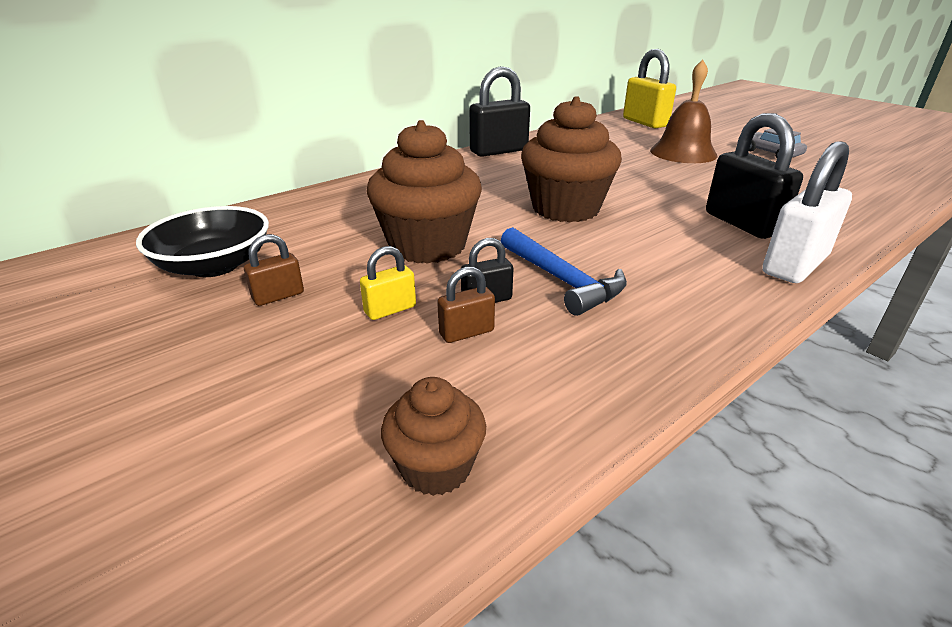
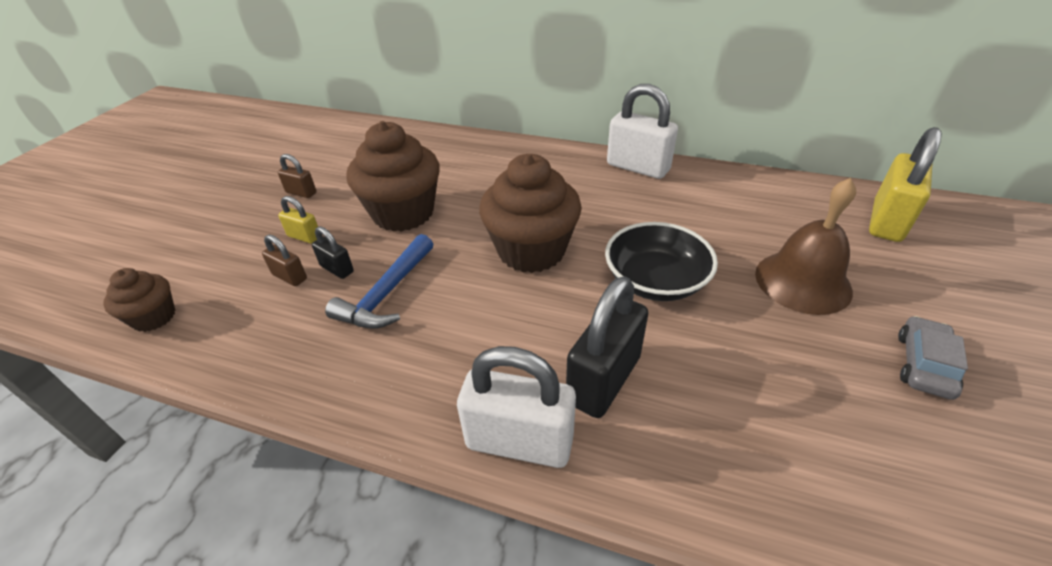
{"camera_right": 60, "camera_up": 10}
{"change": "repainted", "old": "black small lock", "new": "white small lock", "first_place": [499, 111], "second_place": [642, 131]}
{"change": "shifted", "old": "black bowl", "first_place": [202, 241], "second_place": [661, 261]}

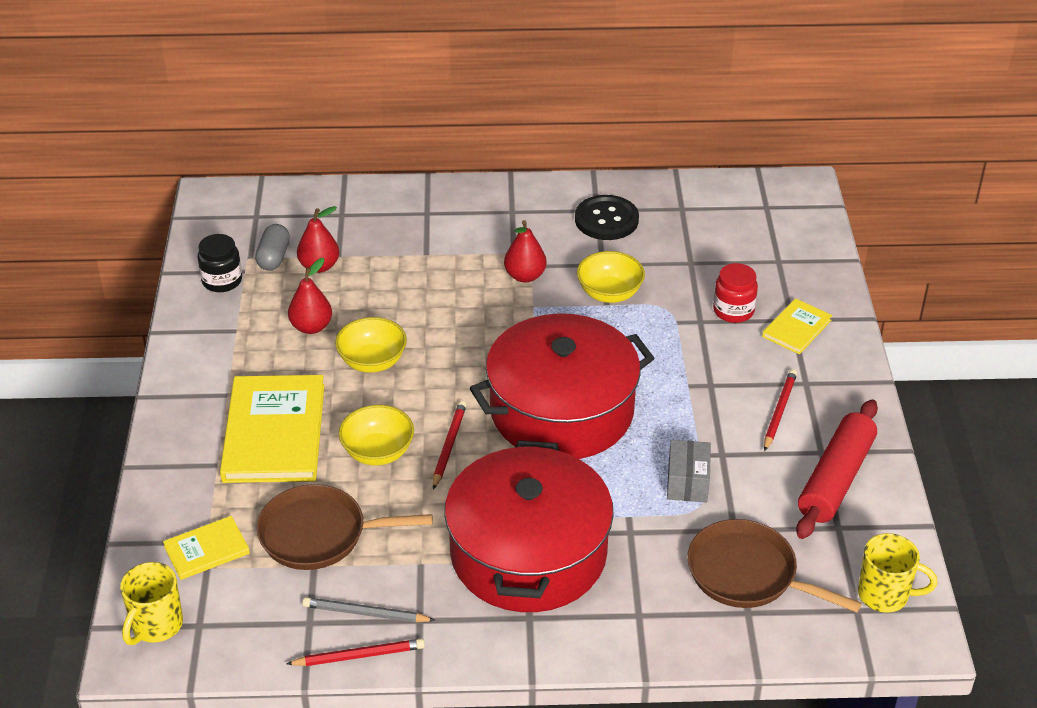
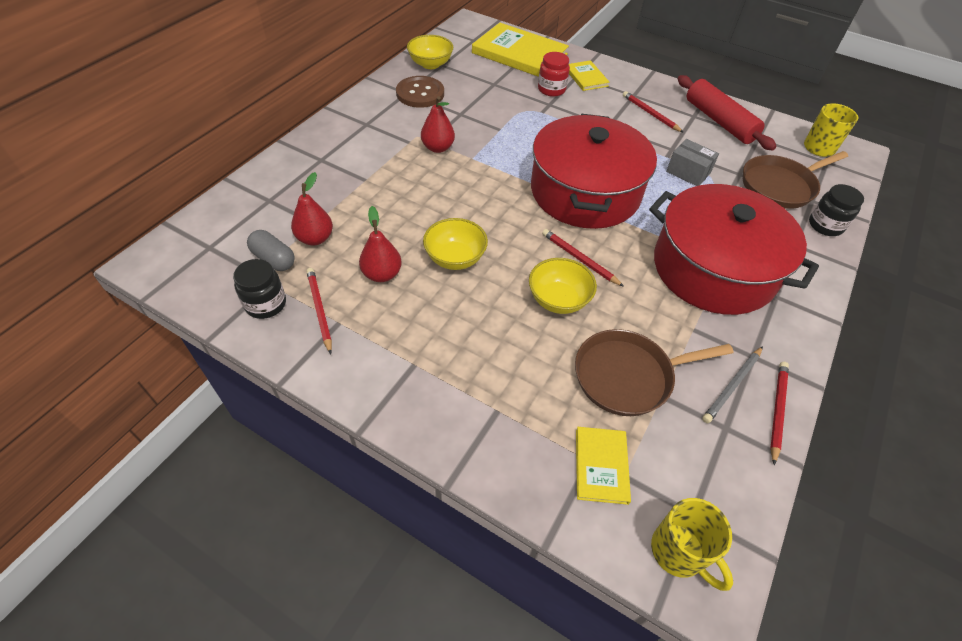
{"camera_right": -60, "camera_up": 10}
{"change": "repainted", "old": "black button", "new": "russet button", "first_place": [607, 217], "second_place": [420, 92]}
{"change": "shifted", "old": "golden bowl", "first_place": [611, 277], "second_place": [430, 52]}
{"change": "shifted", "old": "golden hardcover", "first_place": [272, 429], "second_place": [520, 50]}
{"change": "rotated", "old": "russet pan", "first_place": [345, 527], "second_place": [654, 372], "degrees": 45}
{"change": "new", "new": "black jam jar", "second_place": [836, 210]}
{"change": "new", "new": "scarlet wooden pencil", "second_place": [319, 311]}

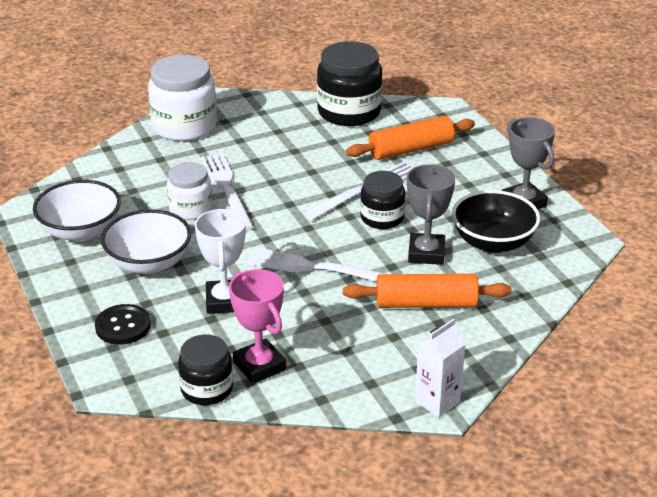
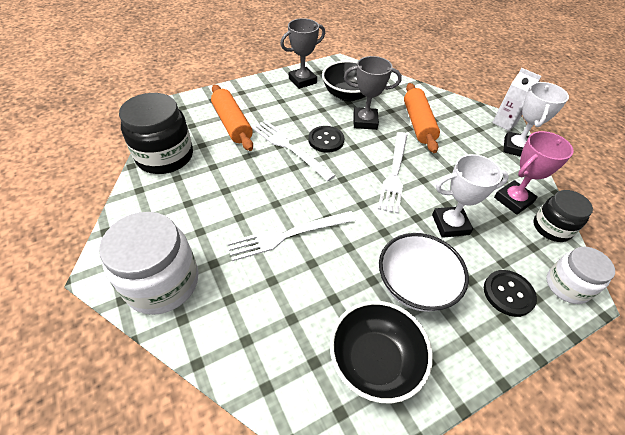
{"camera_right": -95, "camera_up": 15}
{"change": "shifted", "old": "white jam jar", "first_place": [189, 191], "second_place": [580, 275]}
{"change": "swapped", "old": "black jam jar", "new": "black button", "first_place": [382, 200], "second_place": [326, 139]}
{"change": "repainted", "old": "white bowl", "new": "black bowl", "first_place": [77, 210], "second_place": [381, 352]}
{"change": "new", "new": "white prize cup", "second_place": [536, 119]}

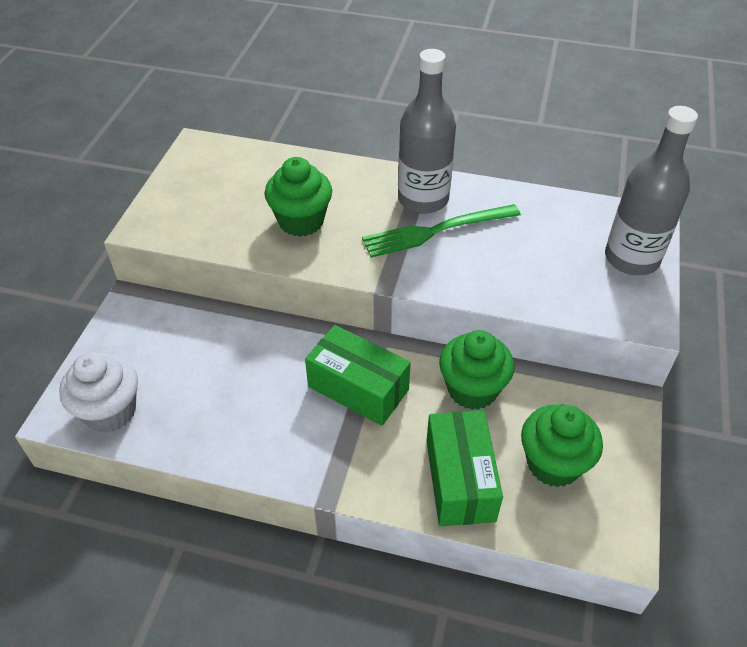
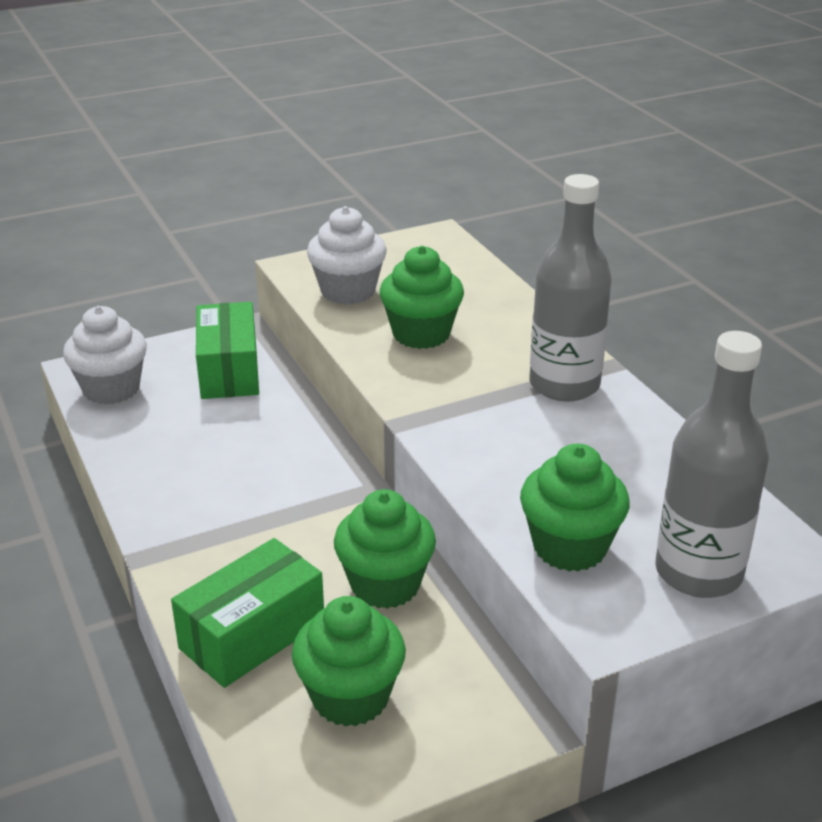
{"camera_right": 50, "camera_up": -15}
{"change": "gone", "old": "emerald dinner fork", "first_place": [441, 231]}
{"change": "shifted", "old": "emerald box", "first_place": [358, 375], "second_place": [227, 350]}
{"change": "new", "new": "white cupcake", "second_place": [347, 255]}
{"change": "new", "new": "emerald cupcake", "second_place": [575, 508]}

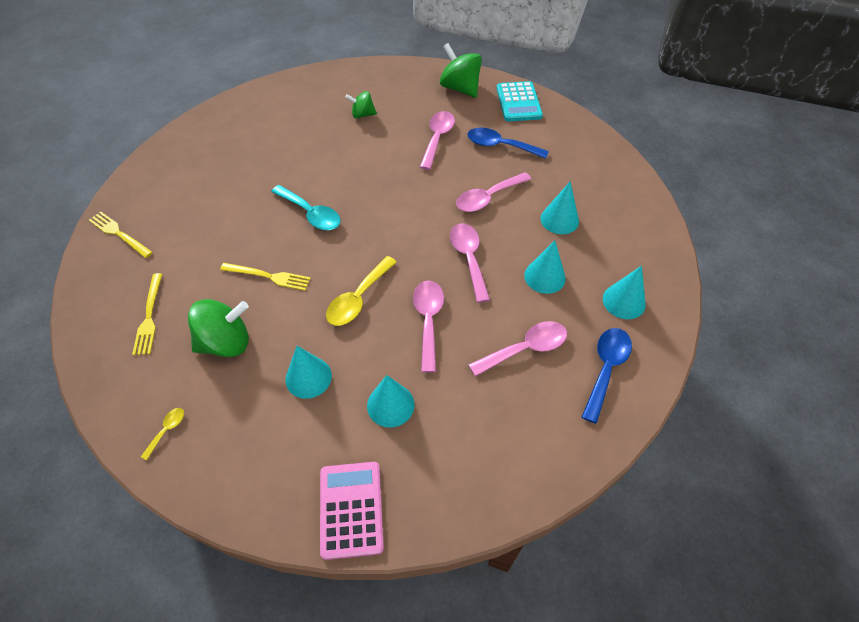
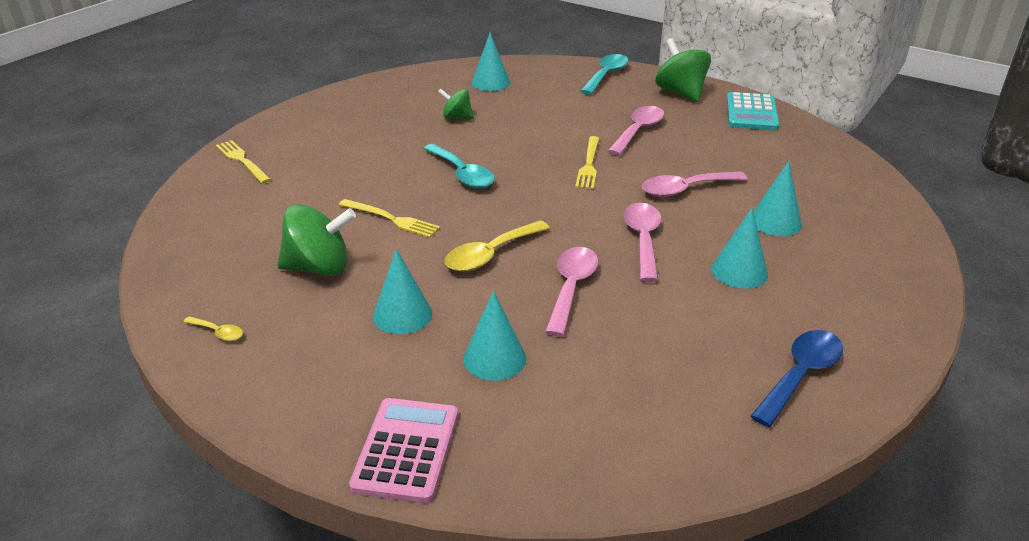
{"camera_right": 15, "camera_up": -20}
{"change": "shifted", "old": "emerald toy top", "first_place": [361, 104], "second_place": [456, 103]}
{"change": "gone", "old": "cobalt spoon", "first_place": [508, 143]}
{"change": "shifted", "old": "aqua cone shape", "first_place": [624, 292], "second_place": [491, 62]}
{"change": "shifted", "old": "golden dinner fork", "first_place": [147, 314], "second_place": [587, 162]}
{"change": "gone", "old": "rosy spoon", "first_place": [517, 349]}
{"change": "rotated", "old": "golden spoon", "first_place": [162, 434], "second_place": [213, 328], "degrees": 75}
{"change": "new", "new": "aqua spoon", "second_place": [605, 74]}

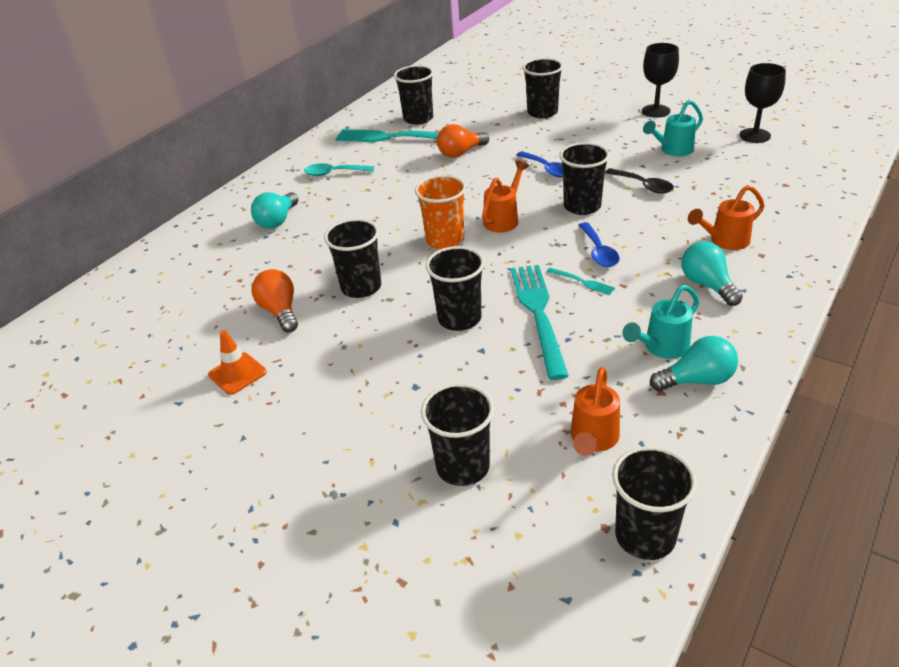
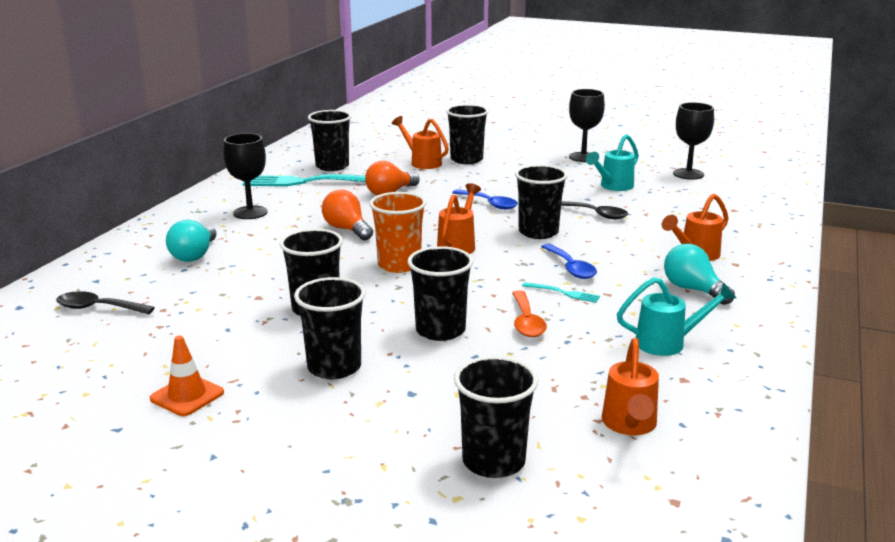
{"camera_right": -15, "camera_up": -15}
{"change": "swapped", "old": "aqua spoon", "new": "black wine glass", "first_place": [339, 169], "second_place": [245, 176]}
{"change": "swapped", "old": "aqua dinner fork", "new": "bright orange spoon", "first_place": [540, 322], "second_place": [529, 313]}
{"change": "shifted", "old": "bright orange bulb", "first_place": [275, 300], "second_place": [347, 215]}
{"change": "rotated", "old": "aqua watering pot", "first_place": [660, 322], "second_place": [676, 316], "degrees": -135}
{"change": "gone", "old": "aqua bulb", "first_place": [694, 363]}
{"change": "shifted", "old": "black beaker", "first_place": [654, 503], "second_place": [330, 328]}
{"change": "new", "new": "bright orange watering pot", "second_place": [420, 142]}
{"change": "new", "new": "black spoon", "second_place": [105, 302]}

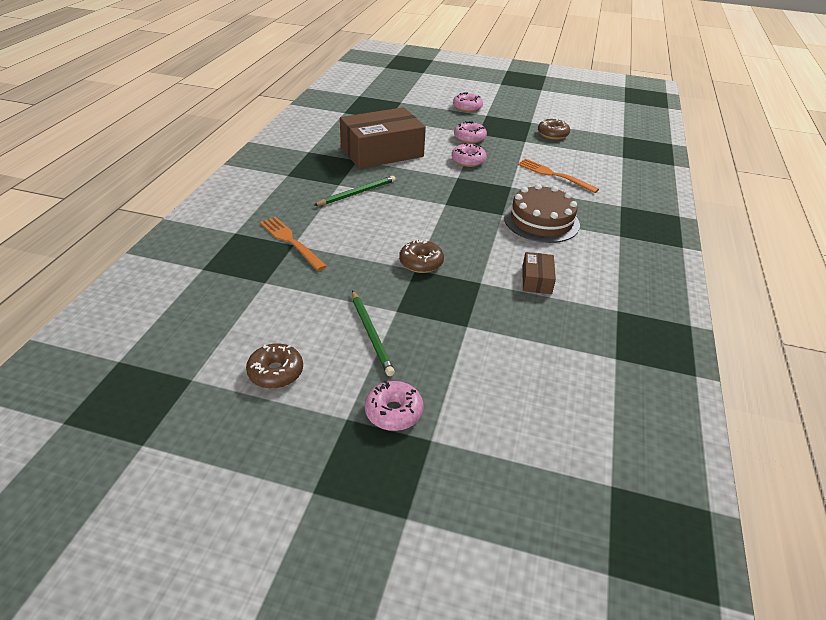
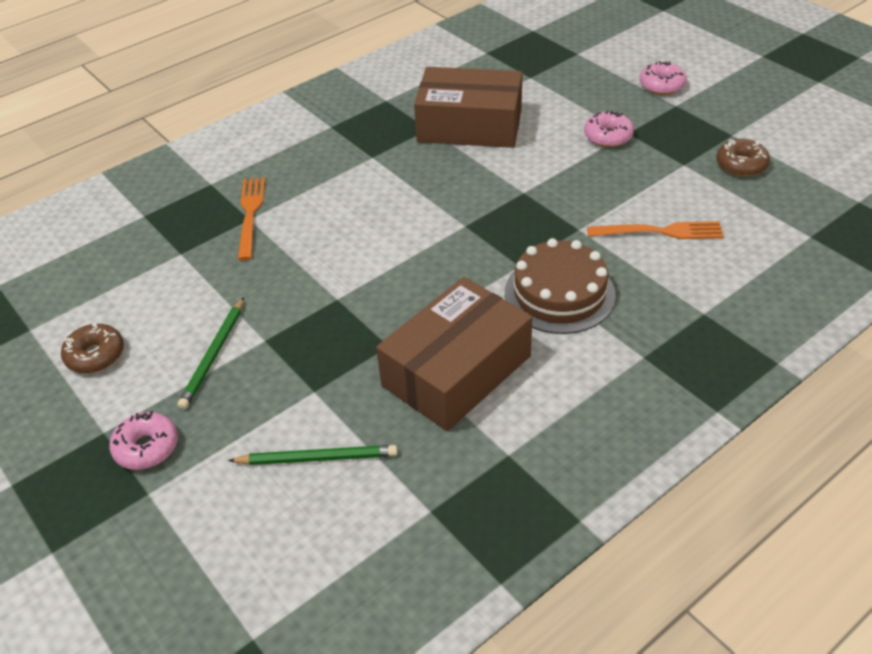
{"camera_right": 40, "camera_up": 5}
{"change": "gone", "old": "rosy glazed donut", "first_place": [469, 155]}
{"change": "rotated", "old": "bright orange dinner fork", "first_place": [558, 176], "second_place": [655, 230], "degrees": 105}
{"change": "shifted", "old": "emerald wooden pencil", "first_place": [354, 191], "second_place": [313, 455]}
{"change": "gone", "old": "russet glazed donut", "first_place": [421, 256]}
{"change": "scaled", "old": "russet box", "first_place": [539, 273], "second_place": [454, 354], "factor": 2.26}

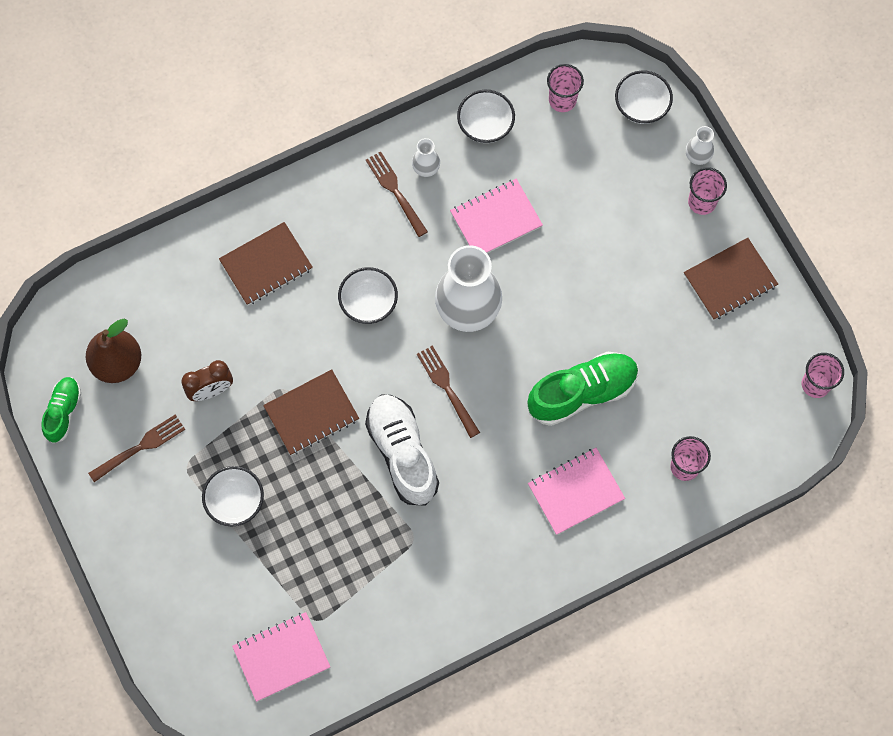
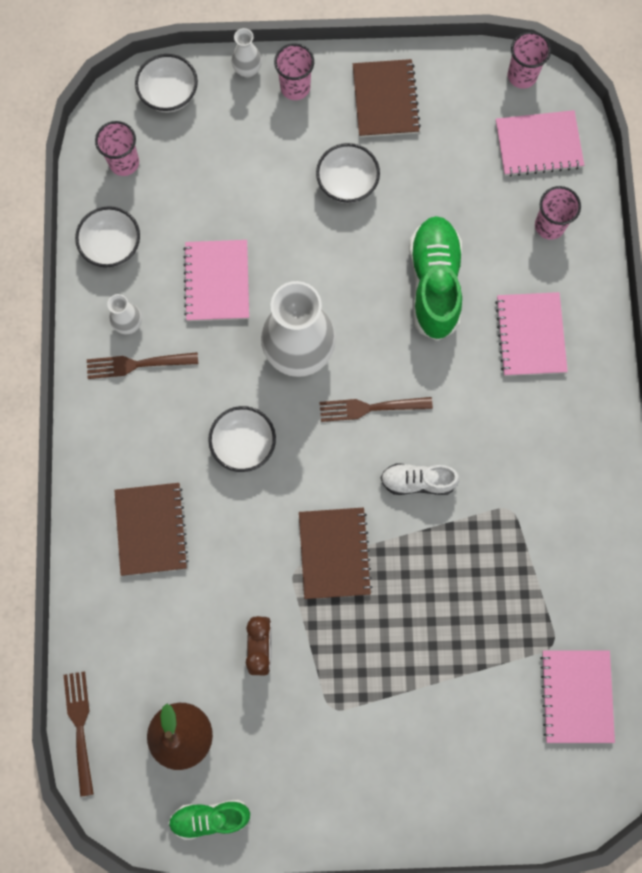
{"camera_right": -65, "camera_up": 5}
{"change": "rotated", "old": "emerald lace-up shoe", "first_place": [61, 410], "second_place": [209, 819], "degrees": -45}
{"change": "scaled", "old": "white lace-up shoe", "first_place": [402, 450], "second_place": [420, 479], "factor": 0.58}
{"change": "shifted", "old": "russet dinner fork", "first_place": [136, 448], "second_place": [79, 734]}
{"change": "shifted", "old": "white bowl", "first_place": [233, 496], "second_place": [348, 173]}
{"change": "new", "new": "rosy notebook", "second_place": [540, 143]}

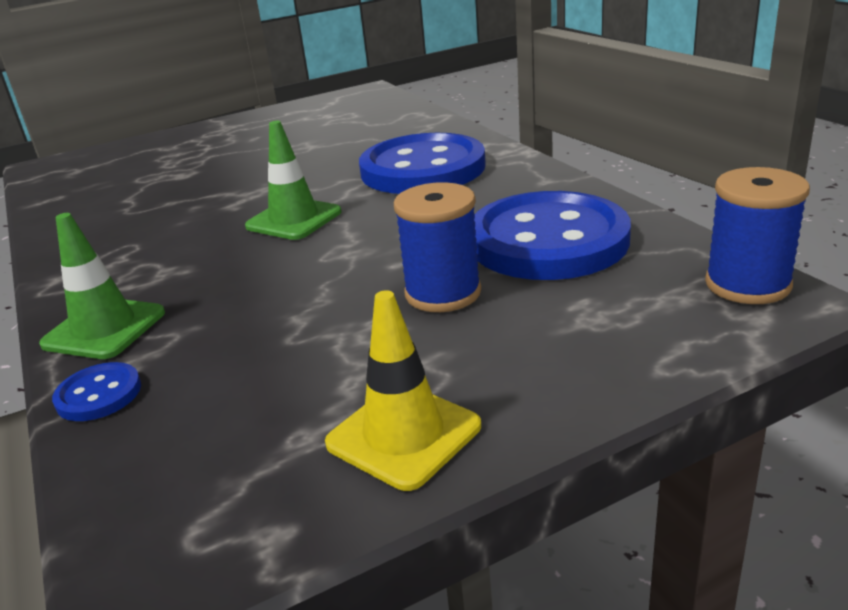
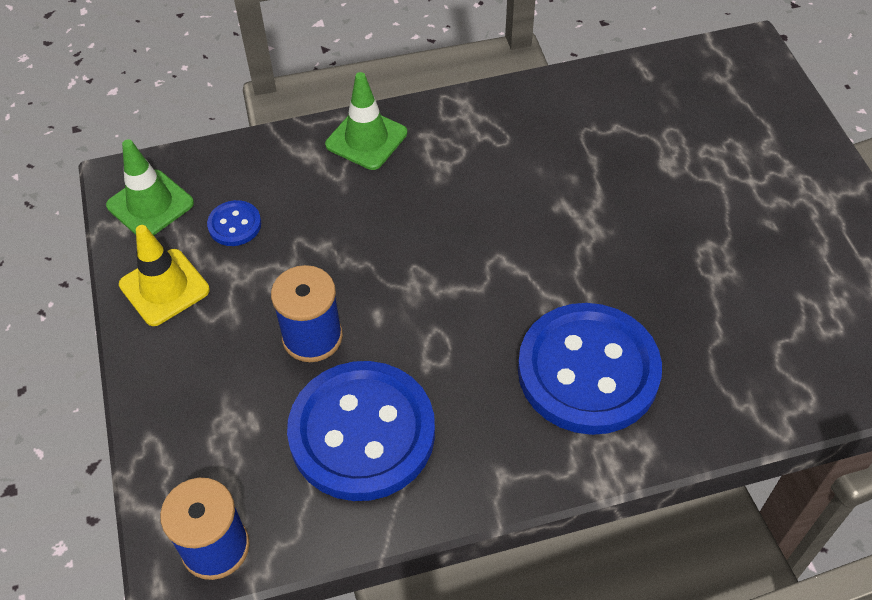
{"camera_right": 100, "camera_up": 25}
{"change": "shifted", "old": "emerald road cone", "first_place": [293, 180], "second_place": [150, 187]}
{"change": "shifted", "old": "cobalt button", "first_place": [96, 391], "second_place": [234, 223]}

